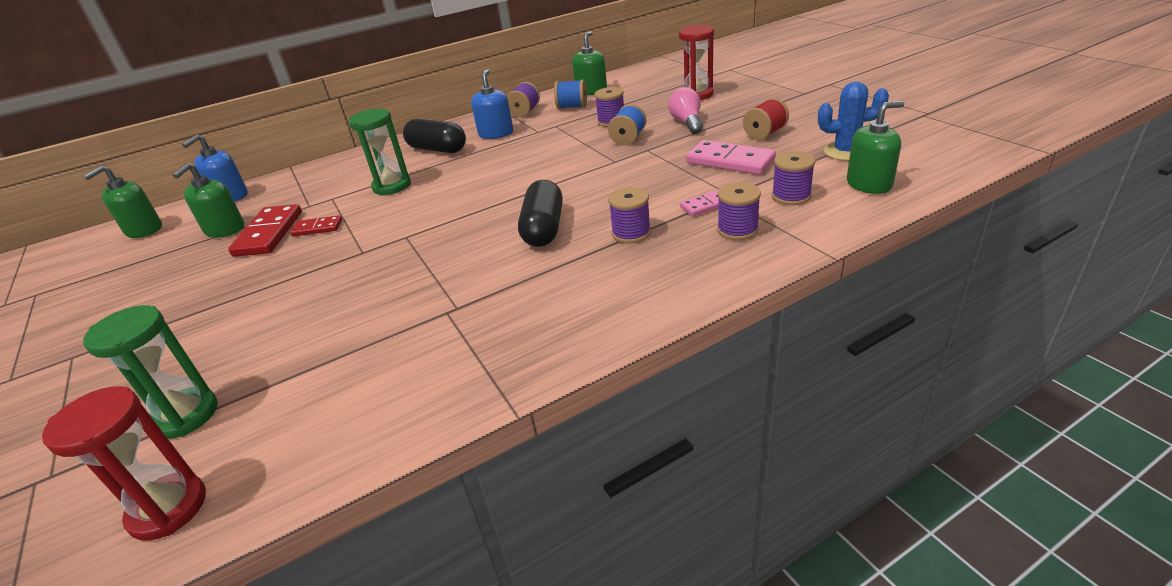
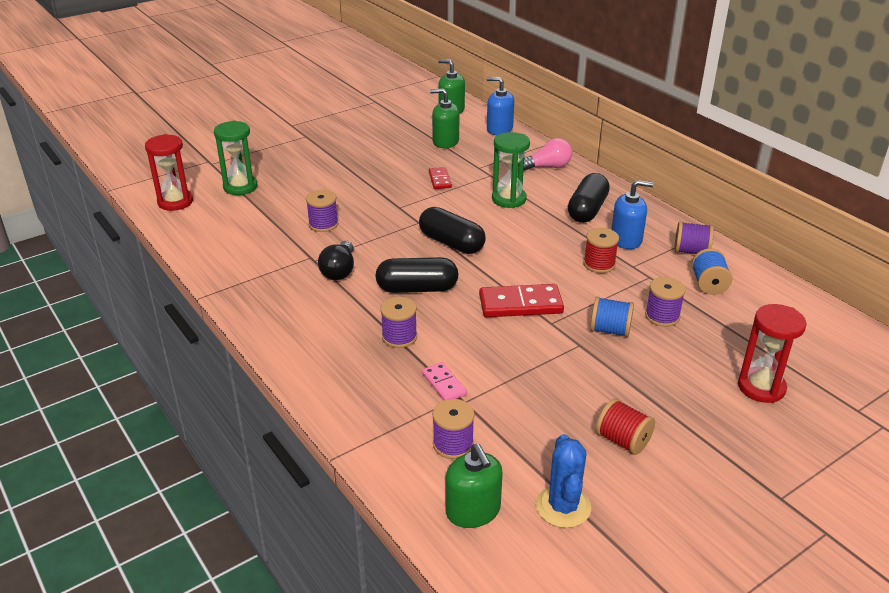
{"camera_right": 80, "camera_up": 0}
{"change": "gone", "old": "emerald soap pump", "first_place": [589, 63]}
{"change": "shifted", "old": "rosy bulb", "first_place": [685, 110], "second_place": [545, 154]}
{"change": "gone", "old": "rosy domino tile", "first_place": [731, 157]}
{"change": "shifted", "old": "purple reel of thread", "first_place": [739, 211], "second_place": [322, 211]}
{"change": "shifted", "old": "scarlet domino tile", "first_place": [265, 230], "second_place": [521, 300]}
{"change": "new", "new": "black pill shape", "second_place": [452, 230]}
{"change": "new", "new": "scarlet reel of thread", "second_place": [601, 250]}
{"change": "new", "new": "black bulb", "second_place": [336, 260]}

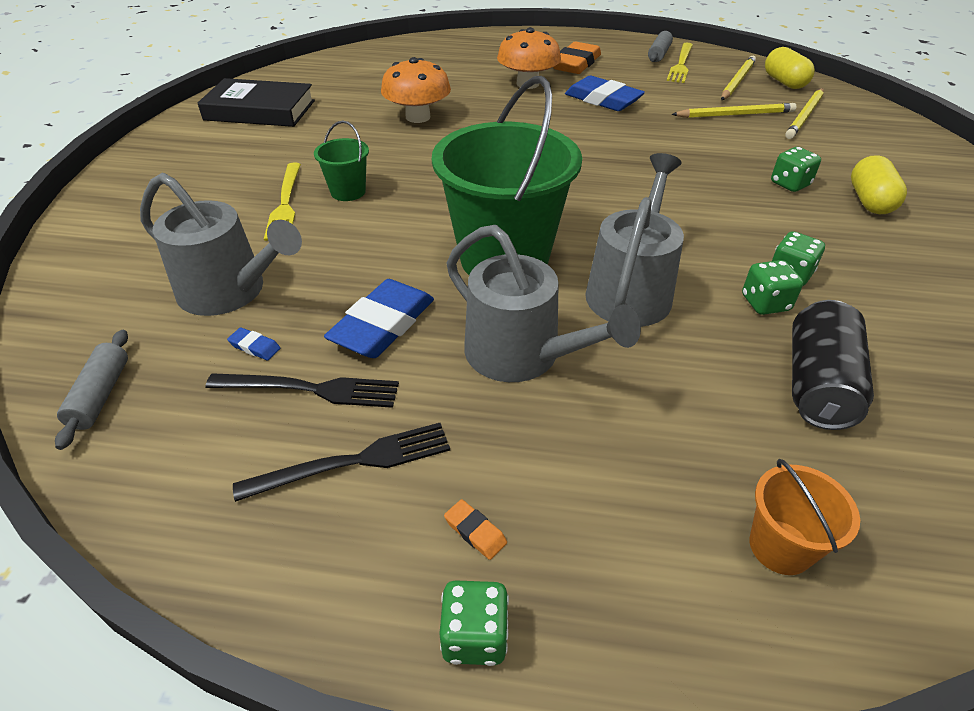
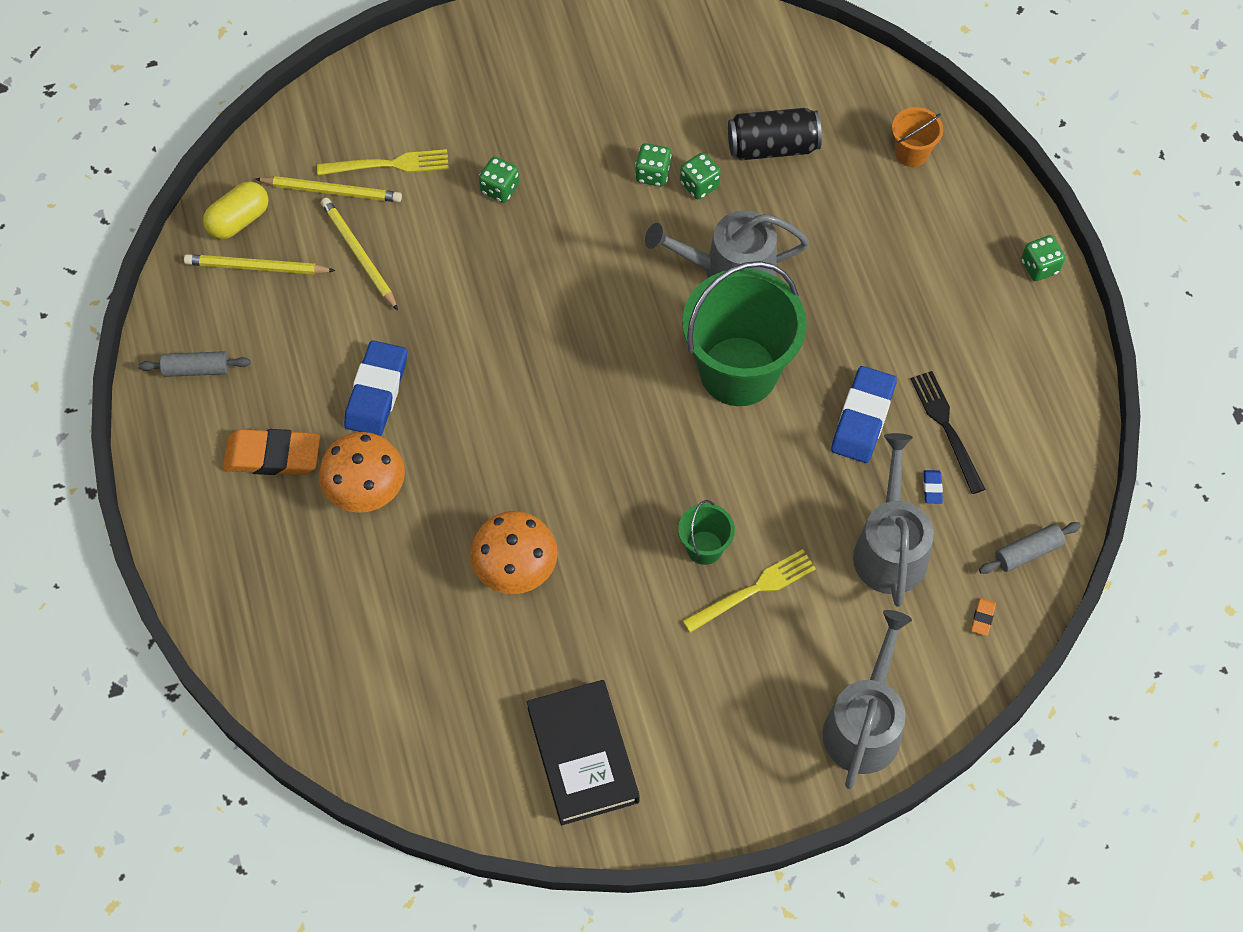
{"camera_right": -115, "camera_up": 20}
{"change": "shifted", "old": "golden dinner fork", "first_place": [680, 63], "second_place": [383, 162]}
{"change": "gone", "old": "golden pill shape", "first_place": [879, 184]}
{"change": "shifted", "old": "ash-grey watering pot", "first_place": [543, 303], "second_place": [867, 699]}
{"change": "rotated", "old": "cobalt gum eraser", "first_place": [379, 318], "second_place": [864, 414], "degrees": -75}
{"change": "gone", "old": "black dinner fork", "first_place": [341, 462]}
{"change": "shifted", "old": "bright orange gum eraser", "first_place": [475, 529], "second_place": [983, 617]}

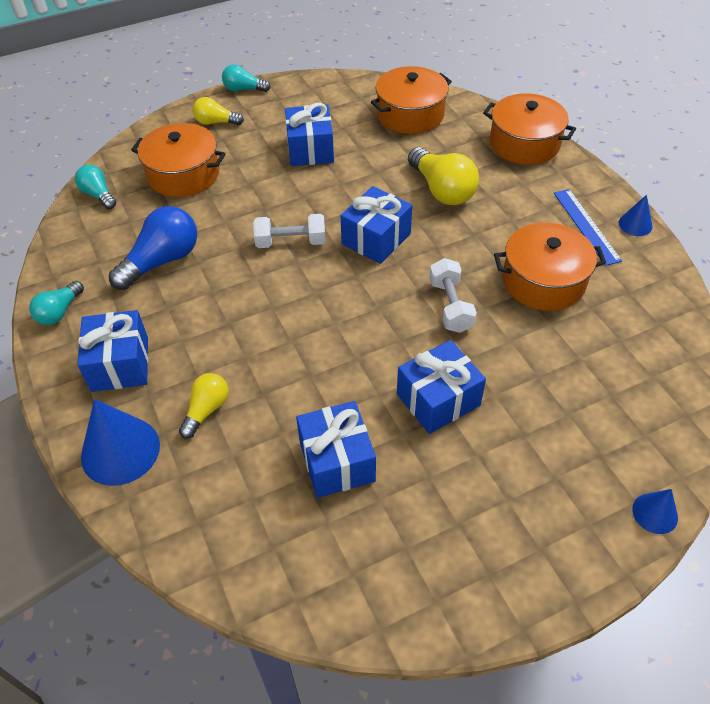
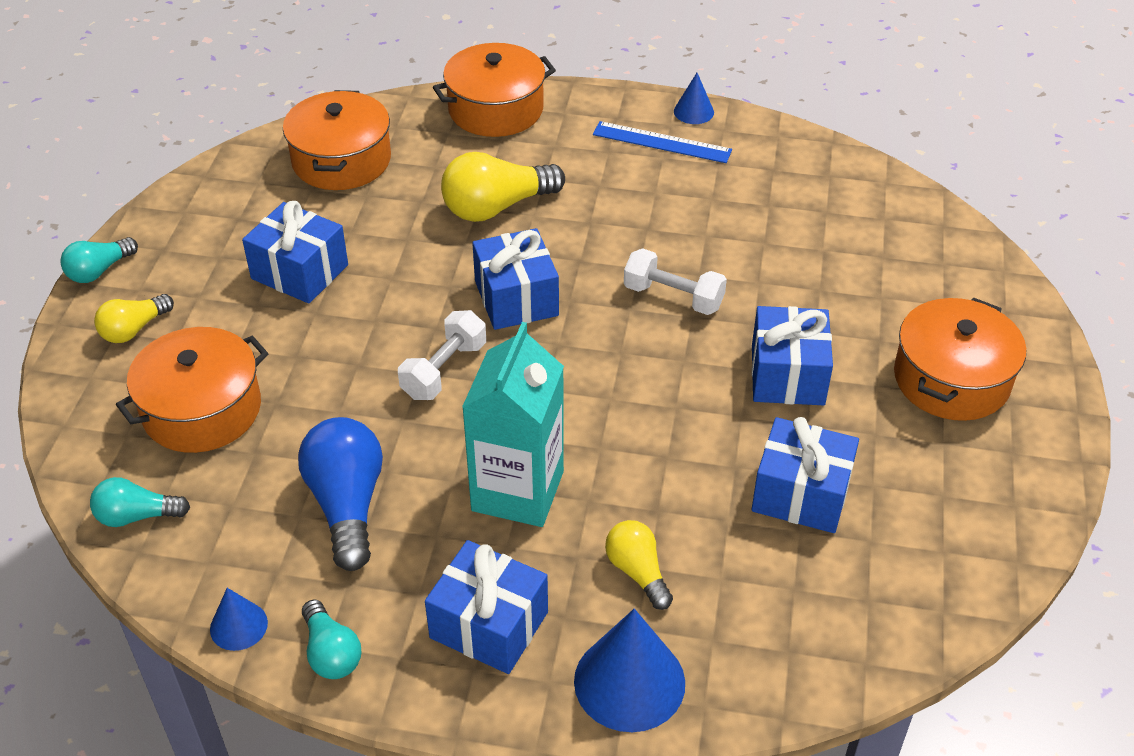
{"camera_right": -55, "camera_up": -5}
{"change": "rotated", "old": "golden bulb", "first_place": [443, 176], "second_place": [503, 187], "degrees": 150}
{"change": "shifted", "old": "bright orange cooking pot", "first_place": [550, 267], "second_place": [960, 359]}
{"change": "shifted", "old": "cobalt cone shape", "first_place": [655, 511], "second_place": [239, 619]}
{"change": "new", "new": "aqua carton", "second_place": [513, 424]}

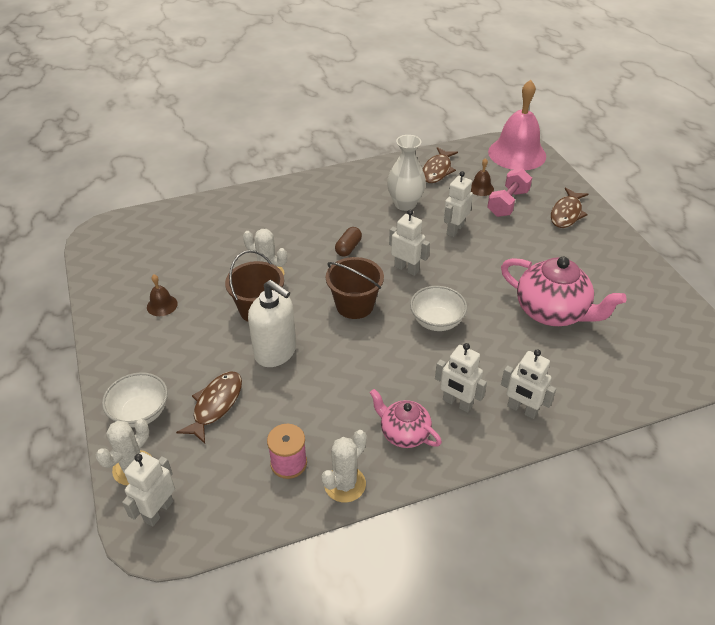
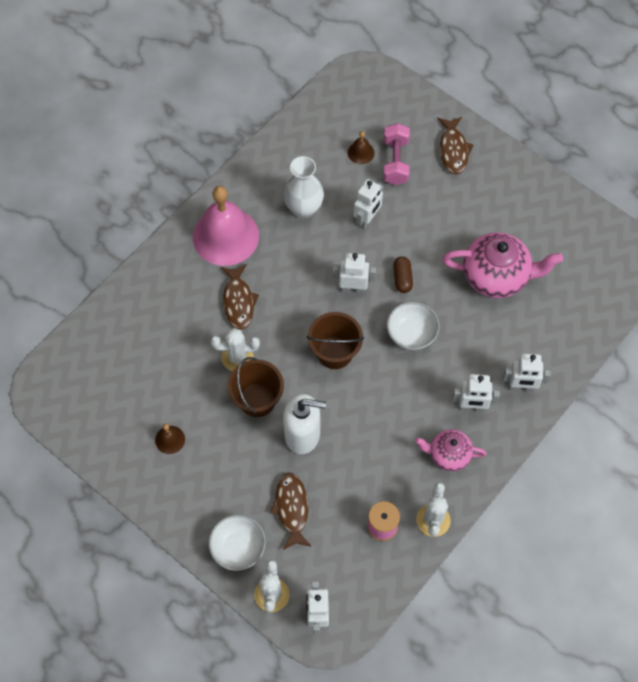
{"camera_right": -30, "camera_up": 20}
{"change": "shifted", "old": "rosy hand bell", "first_place": [517, 125], "second_place": [226, 226]}
{"change": "shifted", "old": "russet fish figure", "first_place": [440, 165], "second_place": [240, 297]}
{"change": "rotated", "old": "white robot", "first_place": [458, 204], "second_place": [368, 204], "degrees": -150}
{"change": "shifted", "old": "russet pill shape", "first_place": [348, 242], "second_place": [403, 275]}

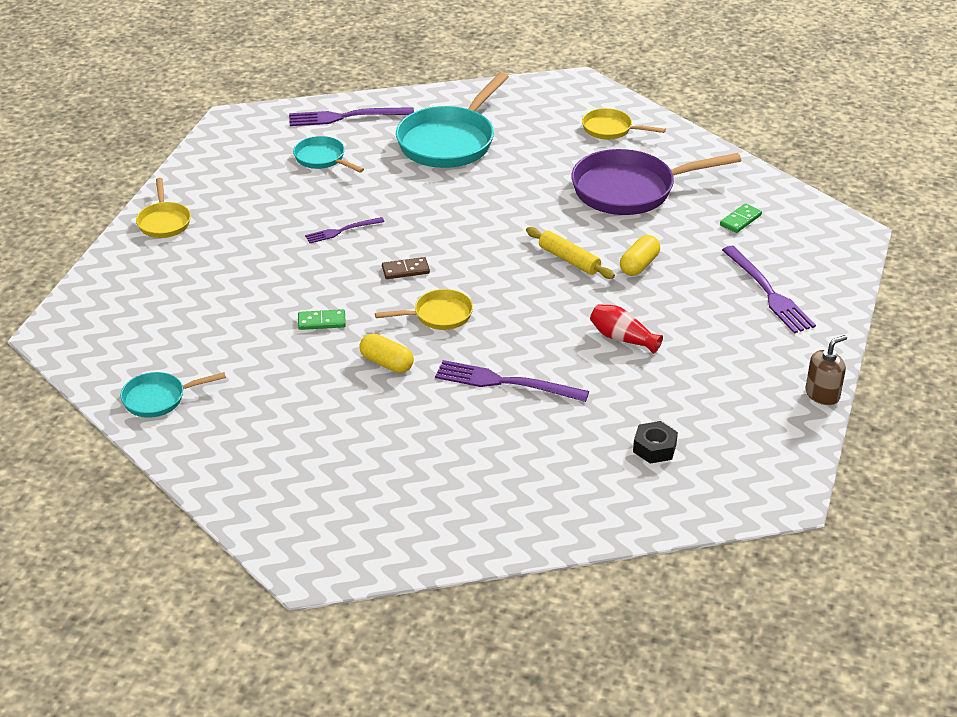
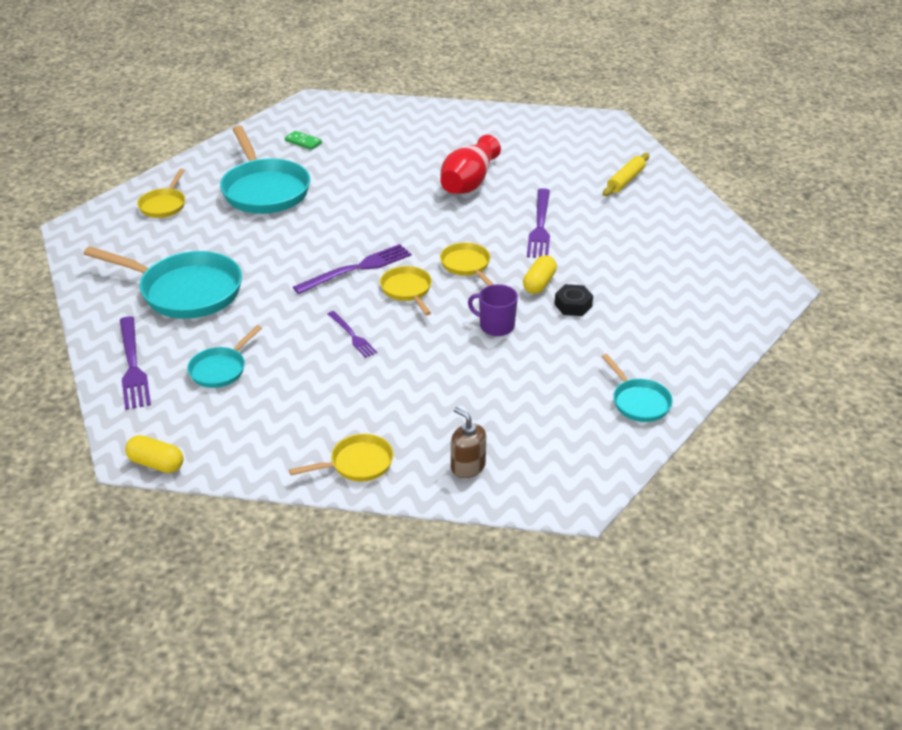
{"camera_right": -100, "camera_up": 0}
{"change": "repainted", "old": "purple pan", "new": "aqua pan", "first_place": [656, 182], "second_place": [265, 170]}
{"change": "shifted", "old": "golden rolling pin", "first_place": [570, 253], "second_place": [626, 174]}
{"change": "shifted", "old": "golden pill shape", "first_place": [640, 255], "second_place": [154, 454]}
{"change": "shifted", "old": "purple dinner fork", "first_place": [769, 290], "second_place": [352, 269]}
{"change": "swapped", "old": "russet domino tile", "new": "golden pan", "first_place": [406, 268], "second_place": [406, 290]}
{"change": "scaled", "old": "scarlet flower vase", "first_place": [626, 329], "second_place": [470, 164], "factor": 1.69}
{"change": "swapped", "old": "emerald domino tile", "new": "purple tea mug", "first_place": [322, 319], "second_place": [493, 310]}
{"change": "shifted", "old": "russet soap pump", "first_place": [826, 370], "second_place": [468, 442]}
{"change": "shifted", "old": "black hex nut", "first_place": [655, 442], "second_place": [573, 300]}

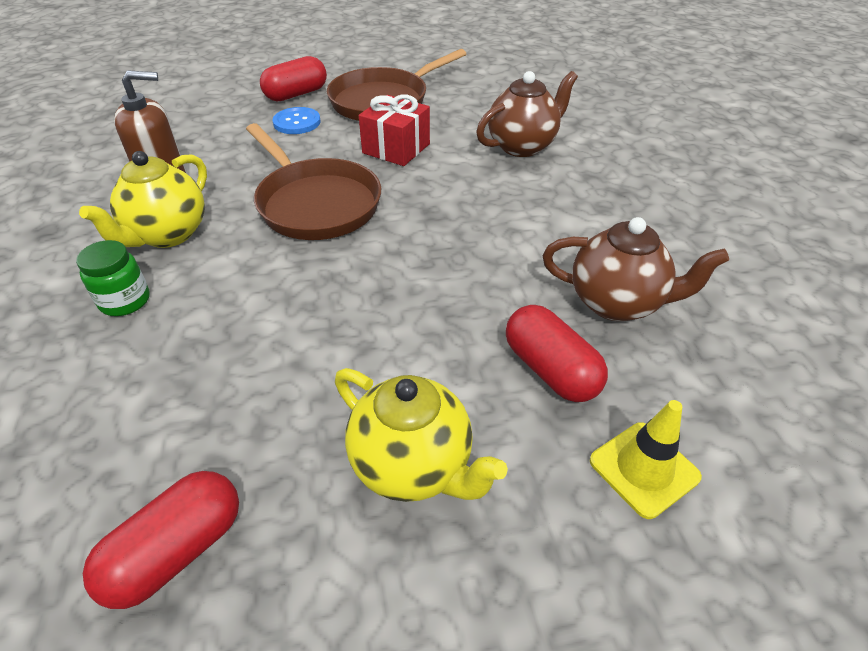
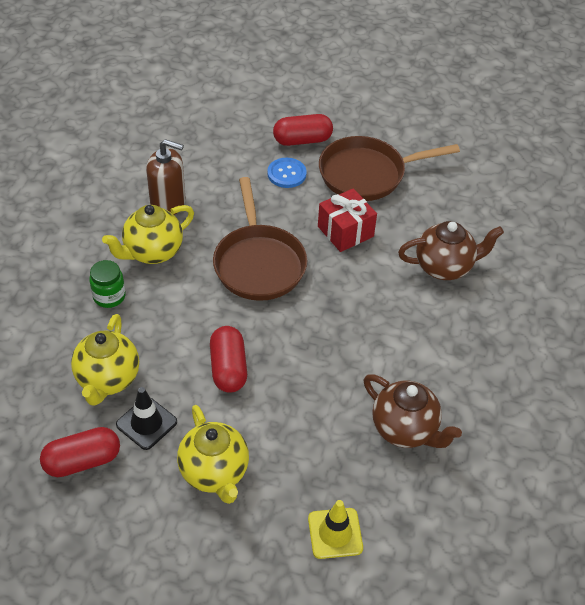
{"camera_right": 25, "camera_up": 5}
{"change": "shifted", "old": "scarlet pill shape", "first_place": [557, 353], "second_place": [228, 359]}
{"change": "new", "new": "golden teapot", "second_place": [105, 360]}
{"change": "new", "new": "black road cone", "second_place": [146, 418]}

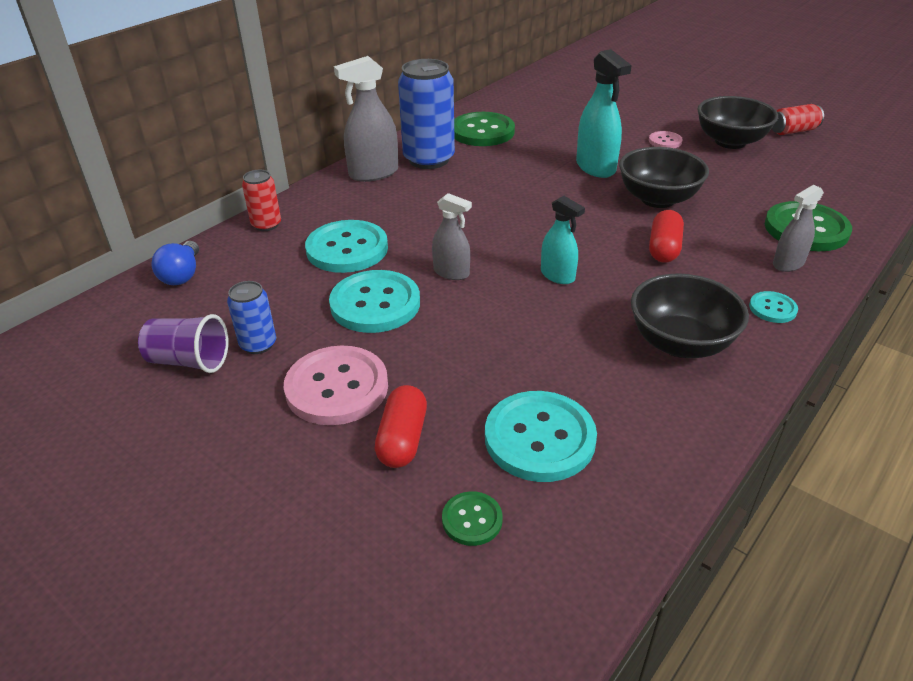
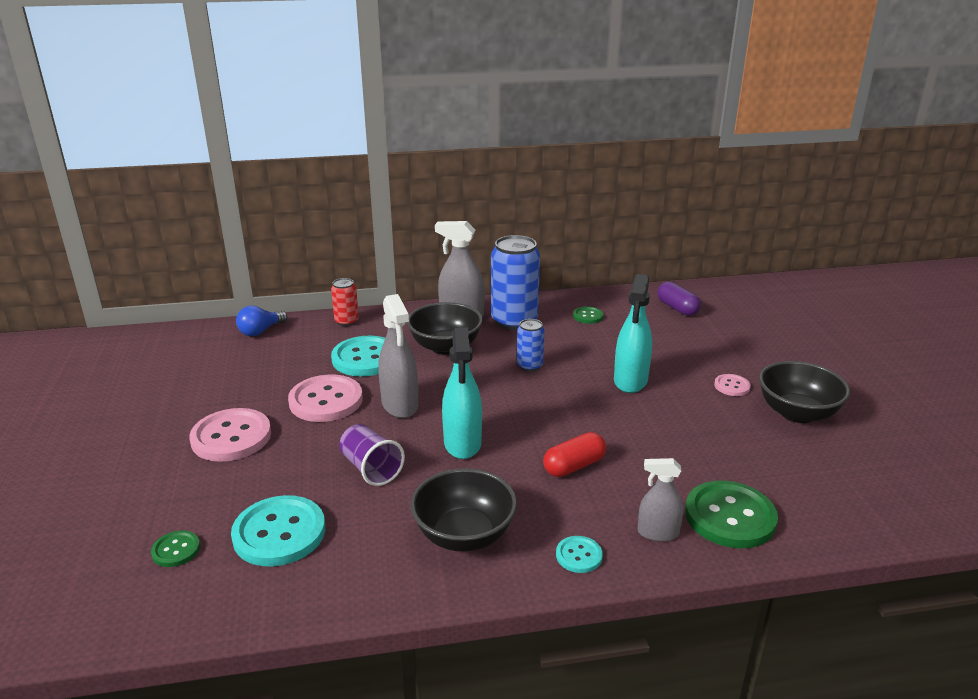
{"camera_right": 40, "camera_up": -10}
{"change": "gone", "old": "scarlet soda can", "first_place": [798, 119]}
{"change": "scaled", "old": "emerald button", "first_place": [484, 129], "second_place": [588, 315], "factor": 0.49}
{"change": "shifted", "old": "black bowl", "first_place": [664, 177], "second_place": [445, 328]}
{"change": "scaled", "old": "ash-grey spray cleaner", "first_place": [452, 236], "second_place": [398, 356], "factor": 1.62}
{"change": "scaled", "old": "aqua spray cleaner", "first_place": [563, 240], "second_place": [462, 393], "factor": 1.62}
{"change": "repainted", "old": "aqua button", "new": "rosy button", "first_place": [374, 301], "second_place": [325, 398]}
{"change": "shifted", "old": "cobalt soda can", "first_place": [251, 317], "second_place": [531, 345]}
{"change": "shifted", "old": "purple beaker", "first_place": [183, 343], "second_place": [372, 455]}
{"change": "gone", "old": "scarlet pill shape", "first_place": [401, 426]}
{"change": "new", "new": "purple pill shape", "second_place": [679, 299]}

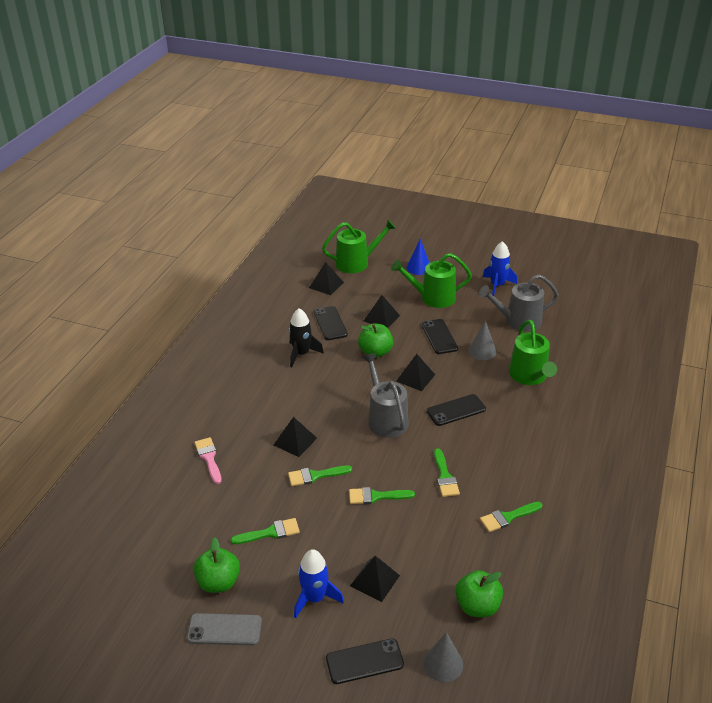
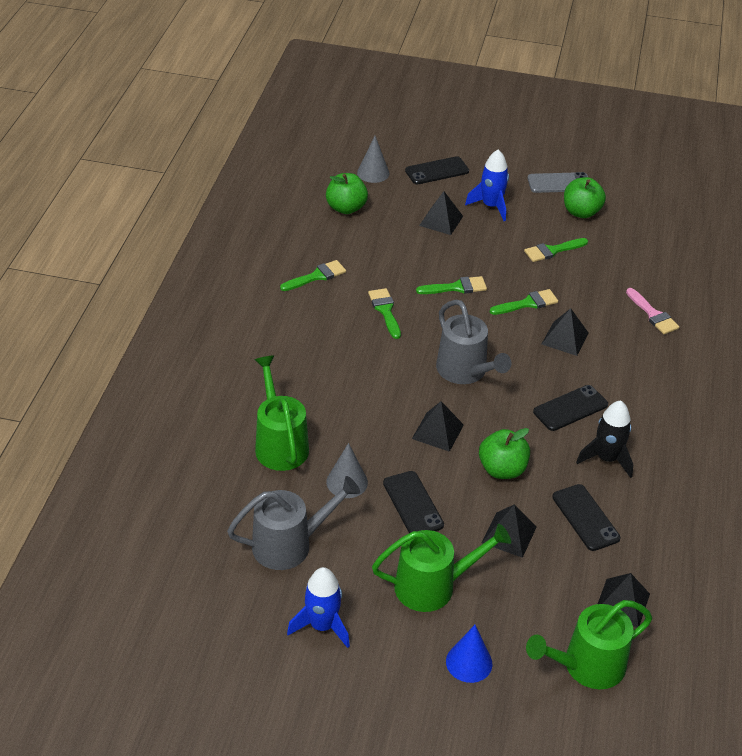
{"camera_right": 170, "camera_up": 5}
{"change": "shifted", "old": "black phone", "first_place": [456, 410], "second_place": [570, 408]}

